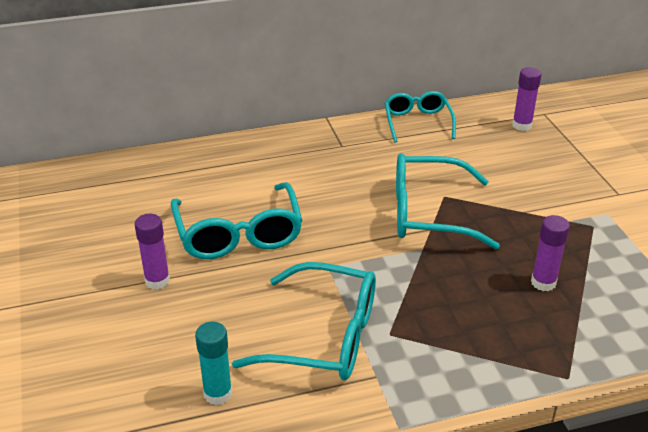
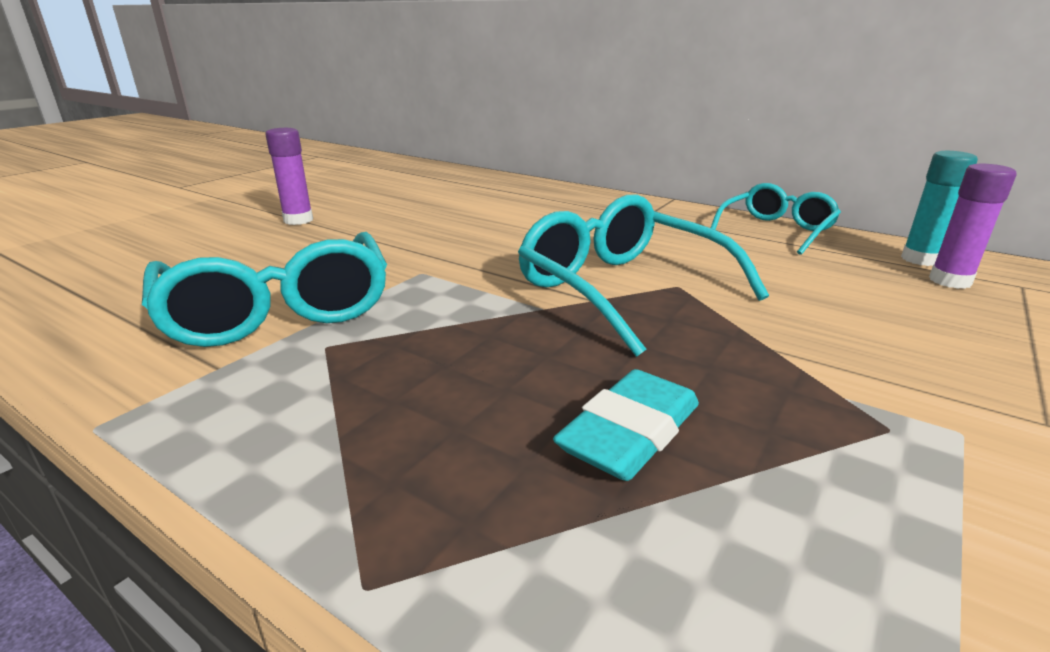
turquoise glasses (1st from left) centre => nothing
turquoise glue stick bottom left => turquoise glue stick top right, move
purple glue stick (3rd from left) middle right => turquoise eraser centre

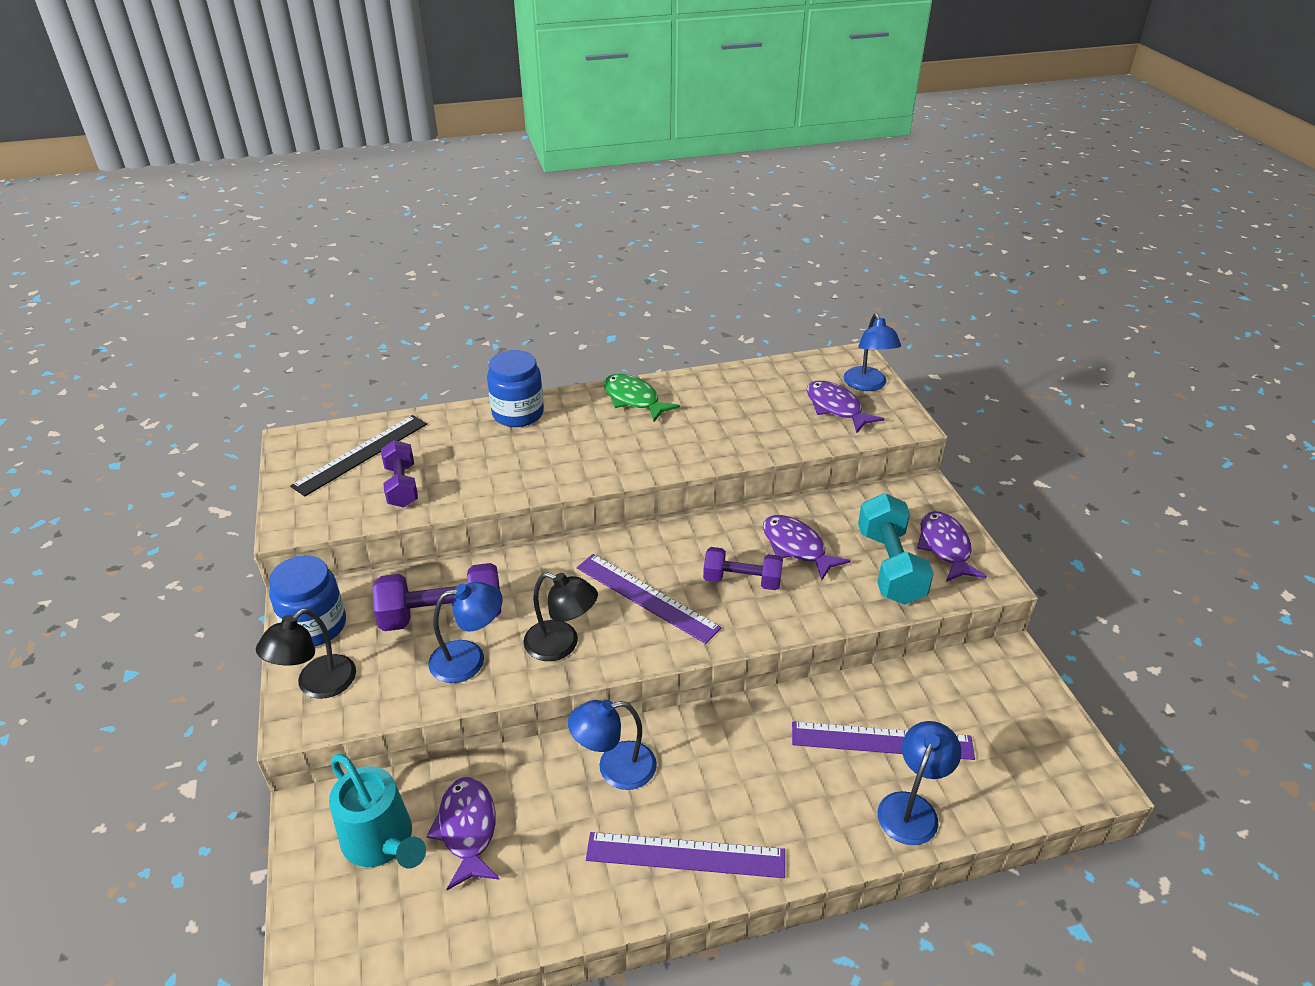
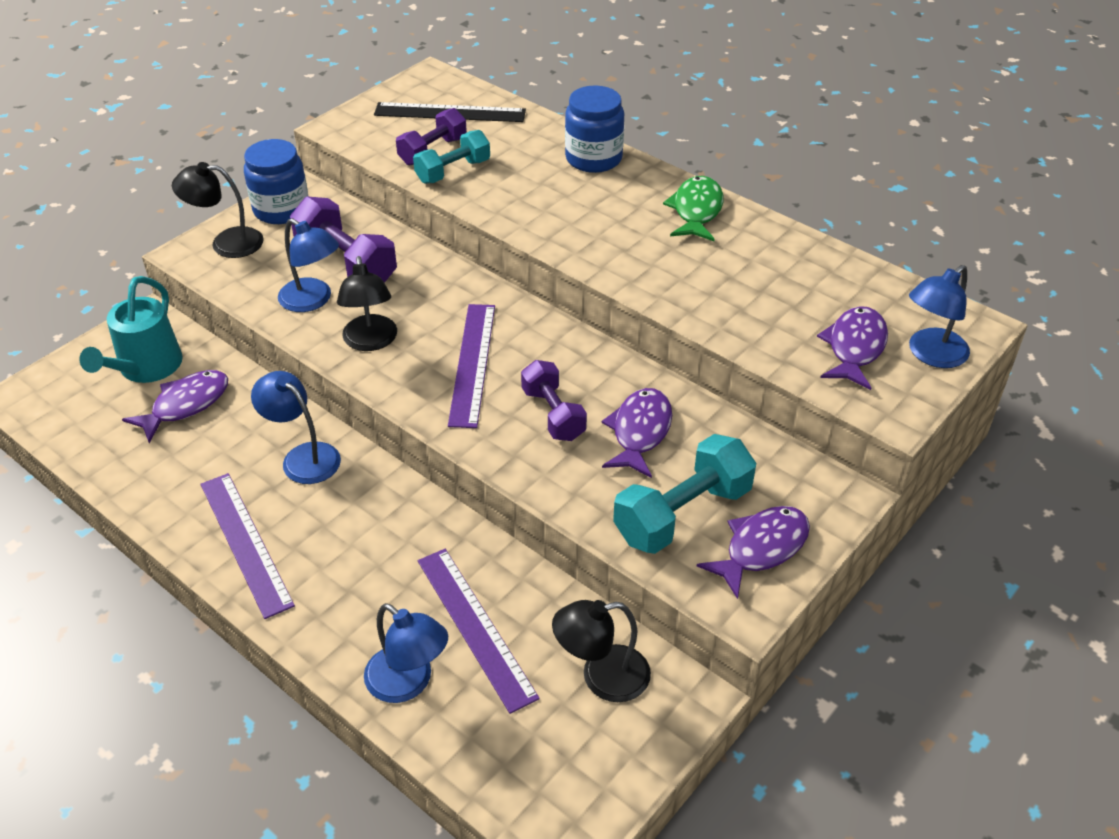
nothing => turquoise dumbbell (1st from left) top centre
nothing => black lamp (3rd from left) bottom centre
blue lamp (4th from left in the first image) bottom right => blue lamp (3rd from left) bottom centre, 45 degrees clockwise

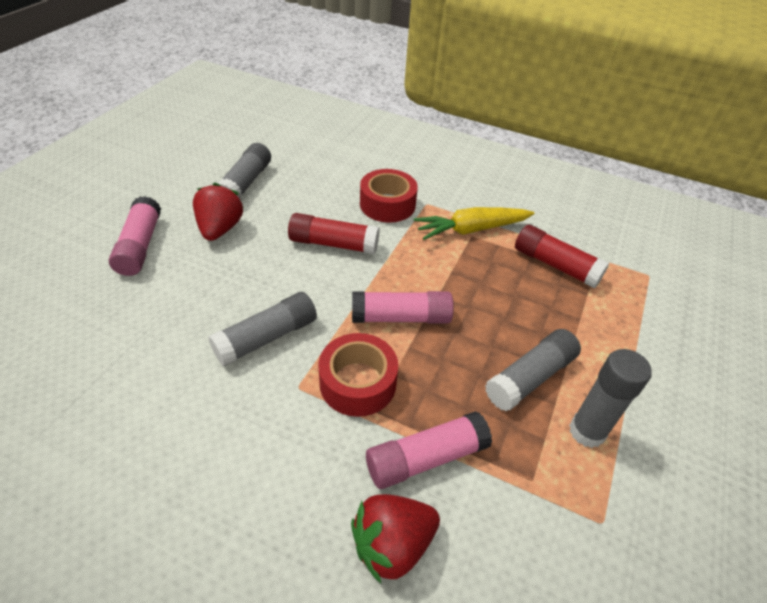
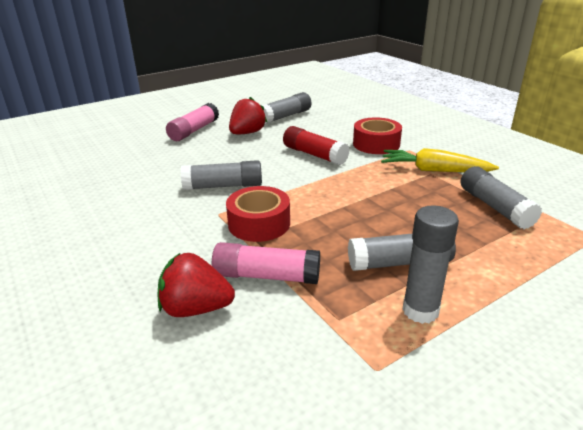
pink glue stick (2nd from left) centre => nothing
red glue stick (2nd from left) middle right => grey glue stick (5th from left) middle right

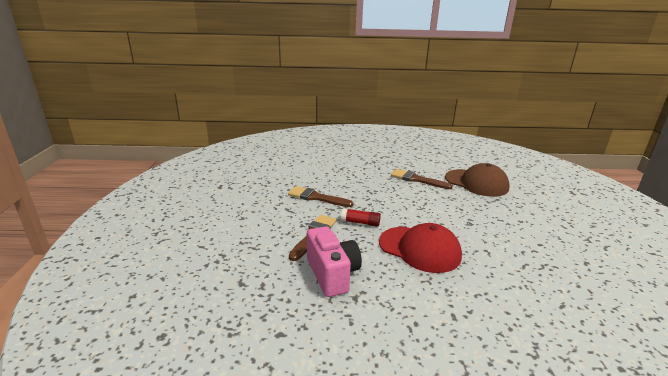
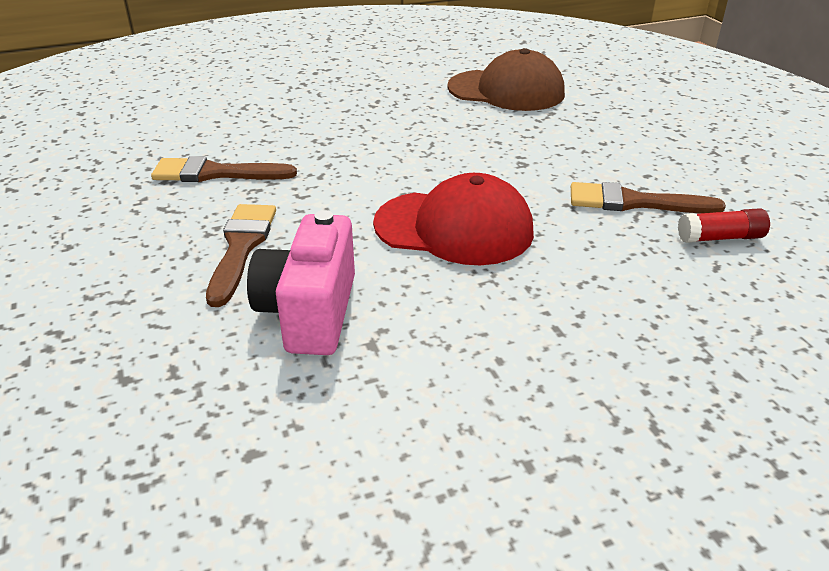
red glue stick centre => red glue stick middle right, move
brown brush (3rd from left) centre => brown brush (3rd from left) middle right, move
pink camera bottom centre => pink camera centre, 135 degrees counterclockwise

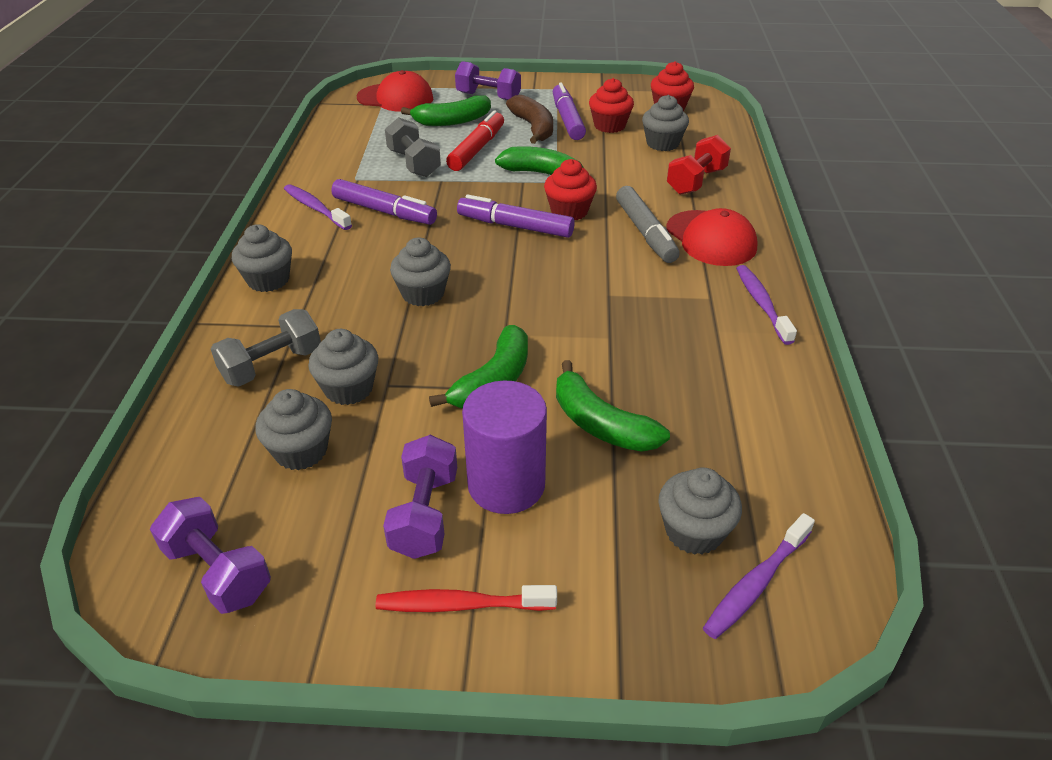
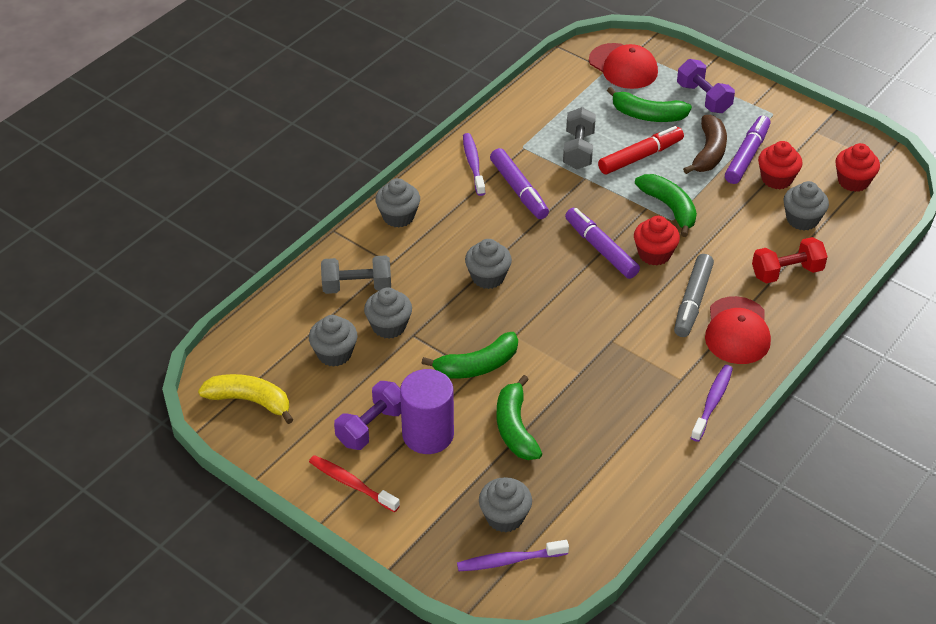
purple dumbbell (1st from left) bottom left => yellow banana middle left

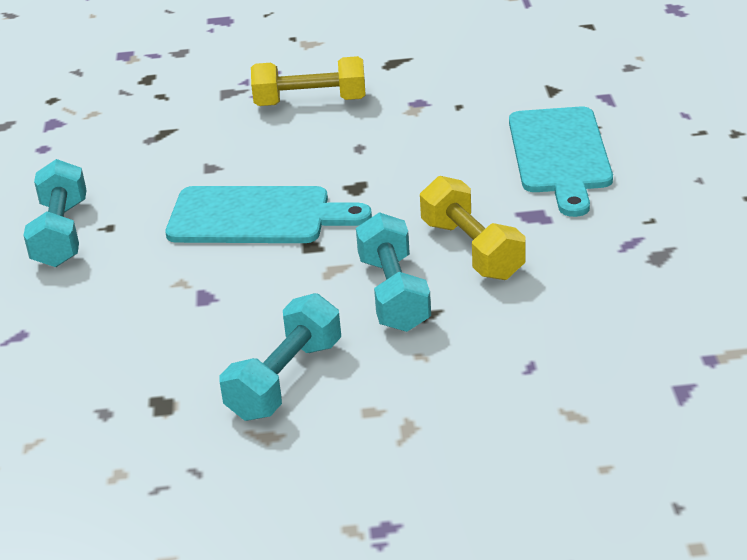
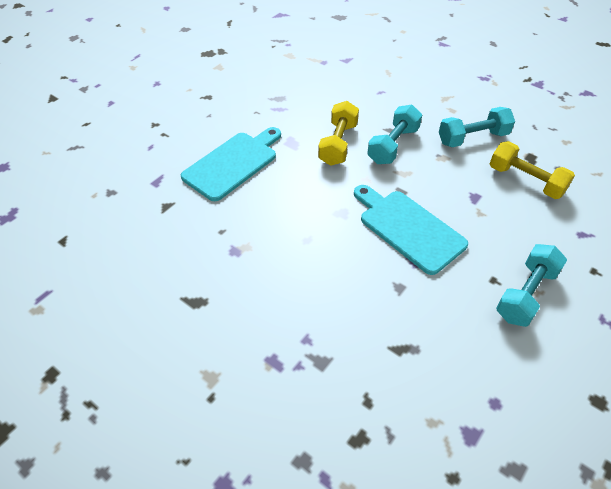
yellow dumbbell (1st from left in the first image) top centre => yellow dumbbell (2nd from left) middle right, move

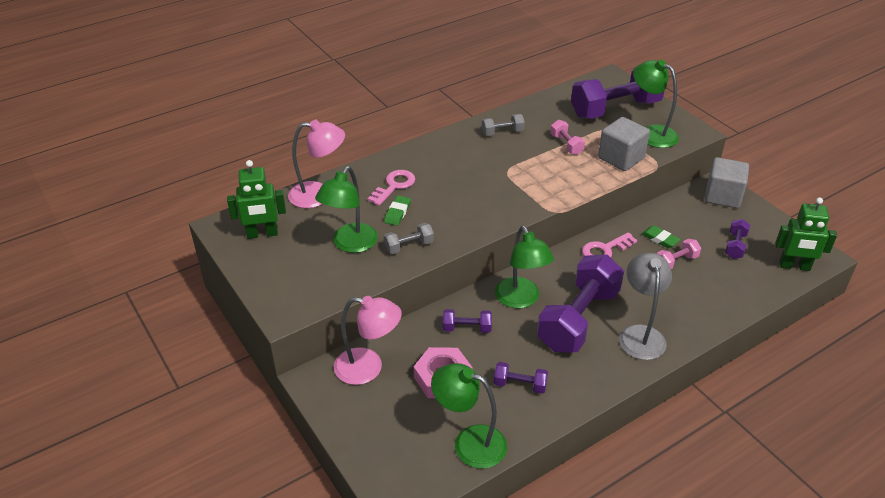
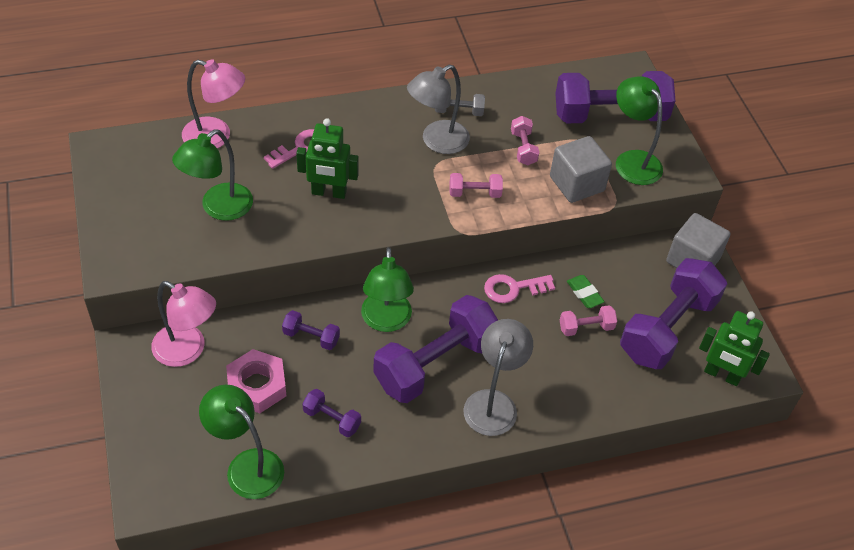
green eraser (1st from left) centre => nothing
grey dumbbell (1st from left) centre => nothing
nothing => grey lamp (1st from left) top centre
nothing => pink dumbbell (1st from left) centre
green robot (1st from left) middle left => green robot (1st from left) top centre, move
purple dumbbell (5th from left) middle right, x2.28

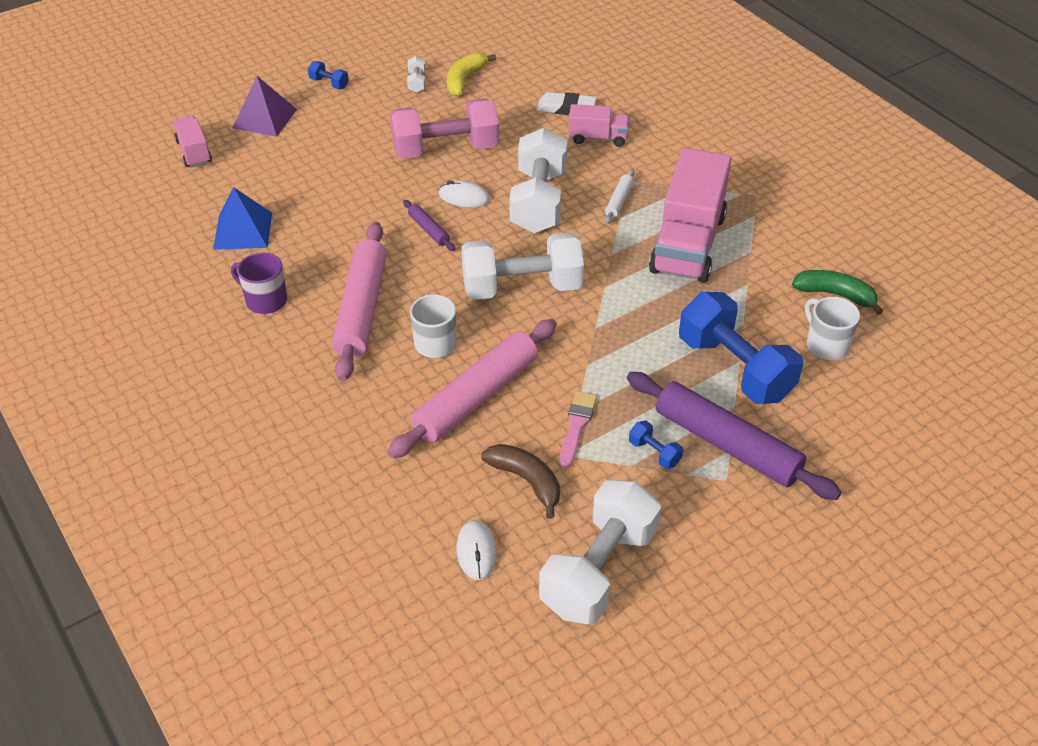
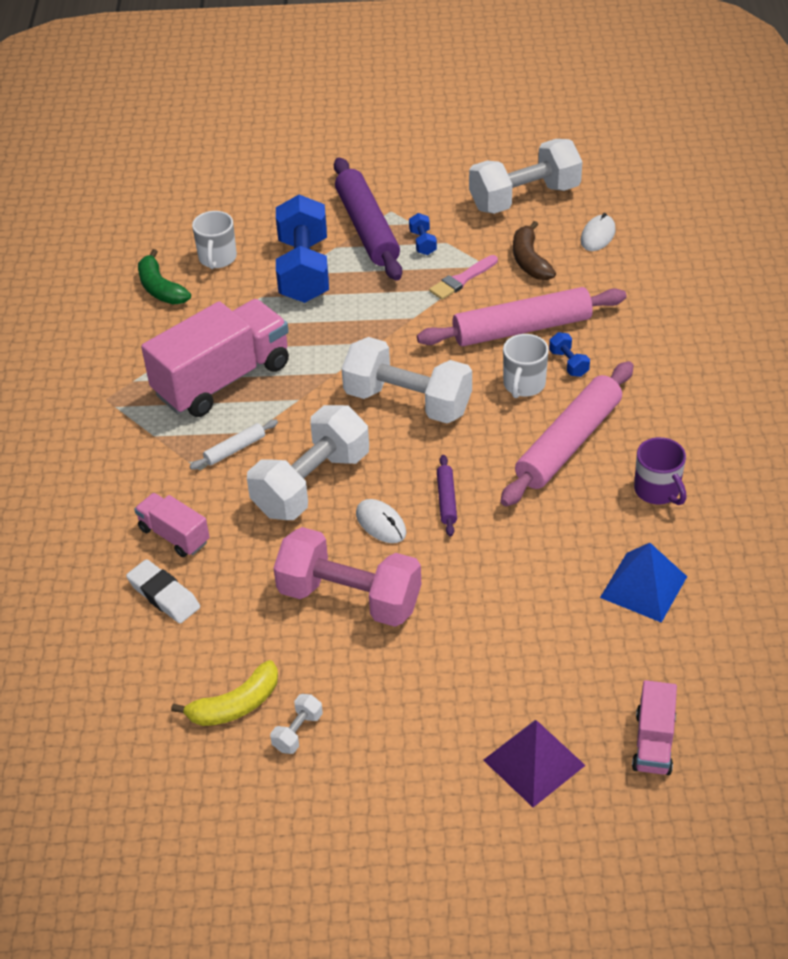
blue dumbbell (1st from left in the first image) top left => blue dumbbell (3rd from left) middle right, move

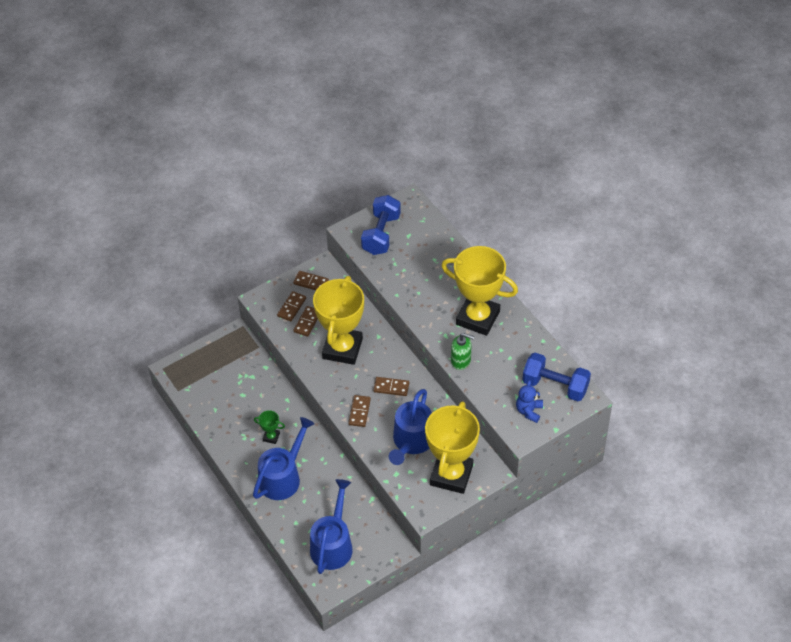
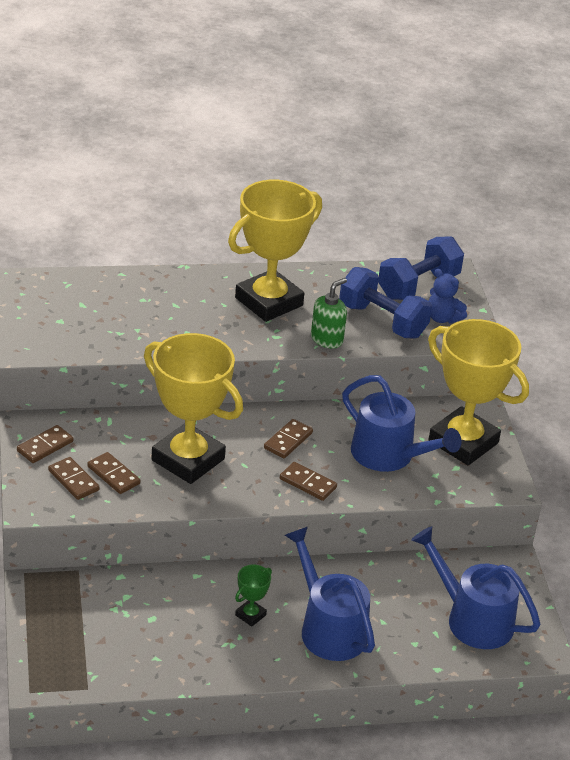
blue dumbbell (1st from left) centre => blue dumbbell (1st from left) middle right, move

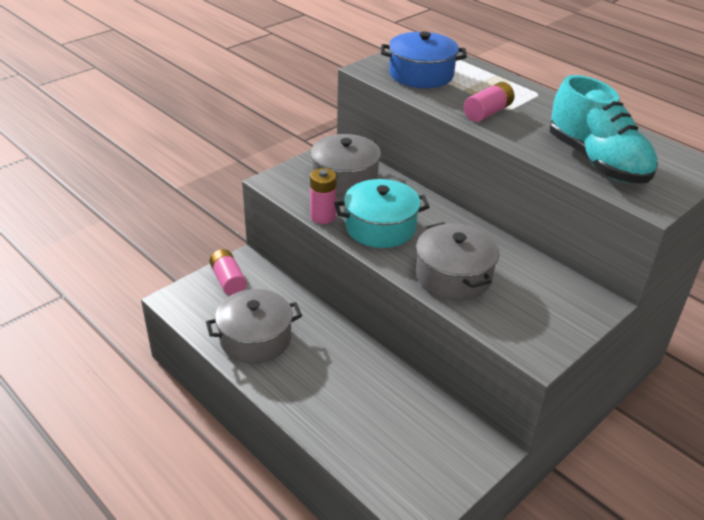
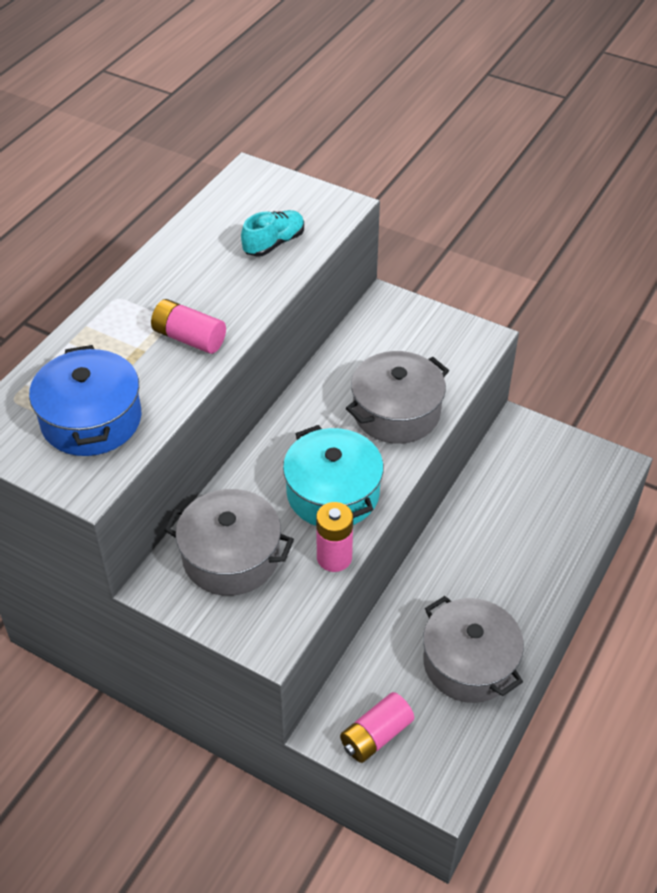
turquoise shoe top right => turquoise shoe top centre, x0.50

